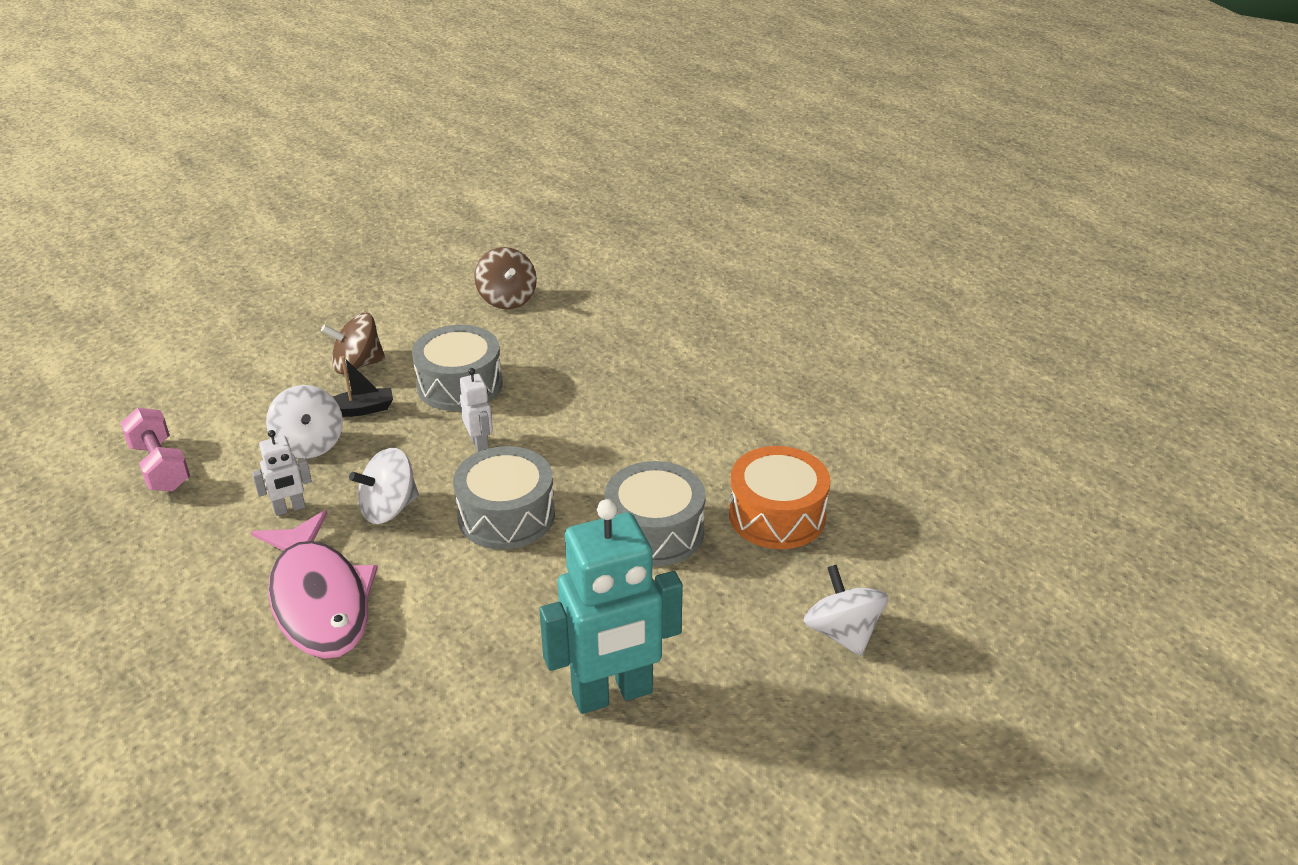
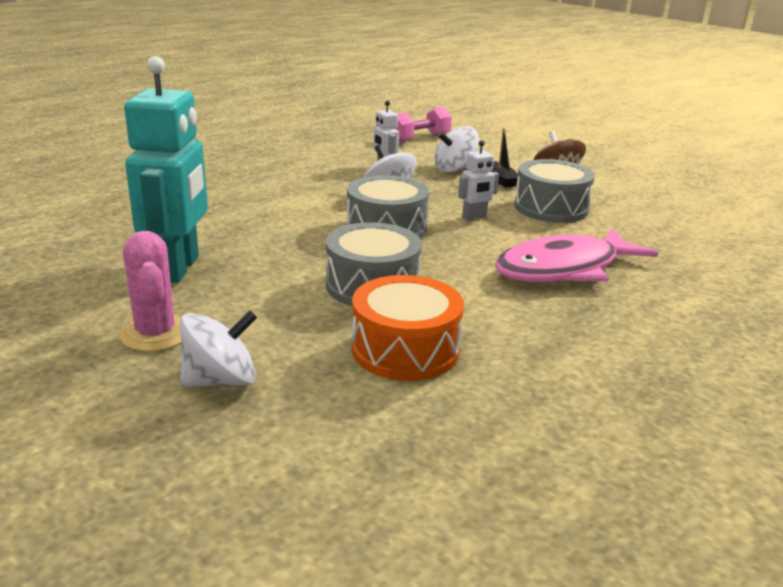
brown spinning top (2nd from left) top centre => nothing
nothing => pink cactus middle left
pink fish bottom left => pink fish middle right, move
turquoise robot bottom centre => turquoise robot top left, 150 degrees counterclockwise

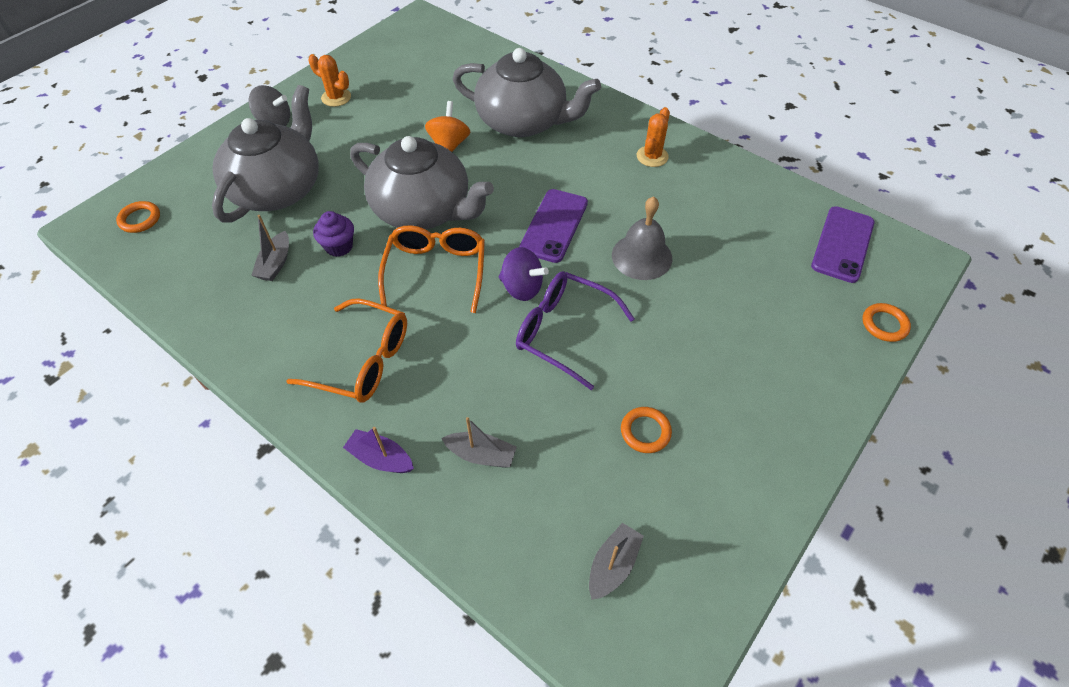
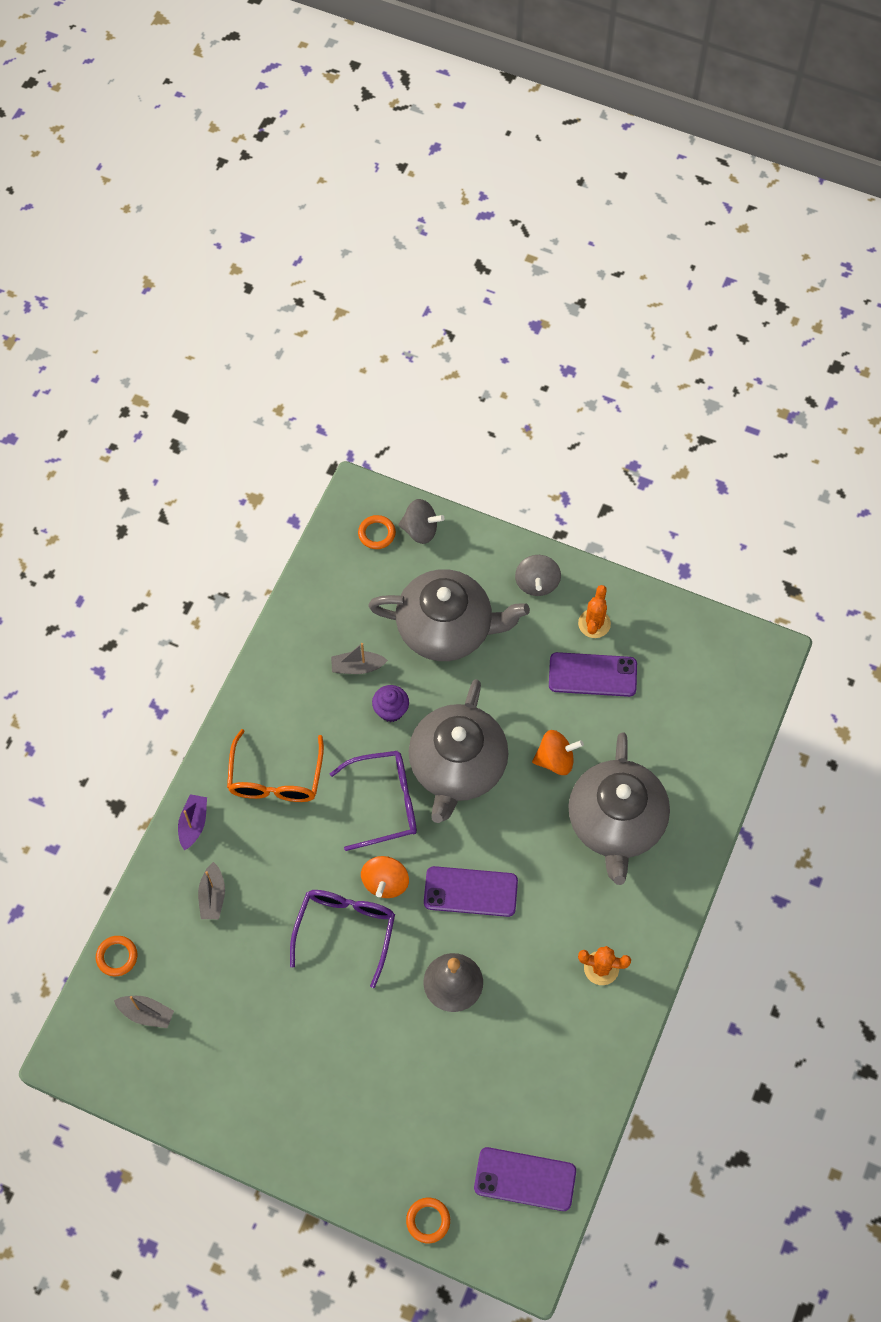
nothing => grey spinning top (1st from left) centre
nothing => purple phone (3rd from left) middle right
orange ring (2nd from left in the first image) centre => orange ring (1st from left) bottom left, move
orange glasses (2nd from left) centre => purple glasses (2nd from left) centre
purple spinning top centre => orange spinning top (1st from left) centre

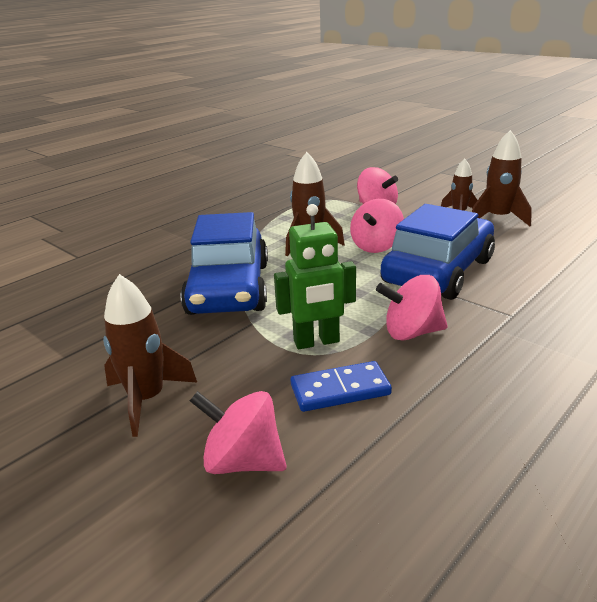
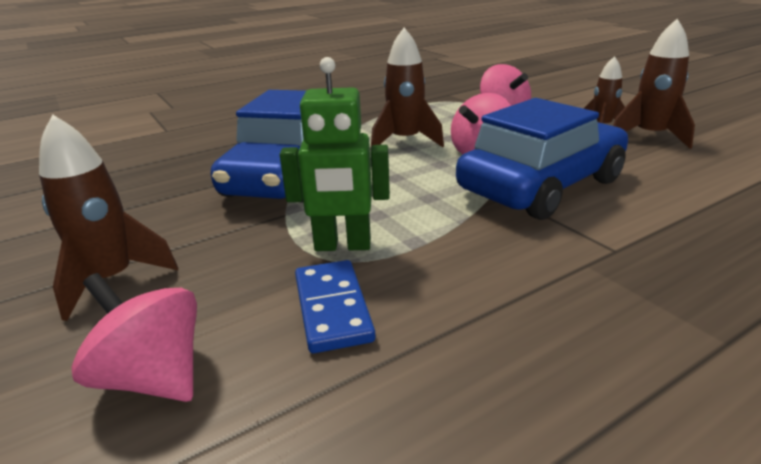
pink spinning top (4th from left) middle right => nothing
blue domino centre, 75 degrees clockwise

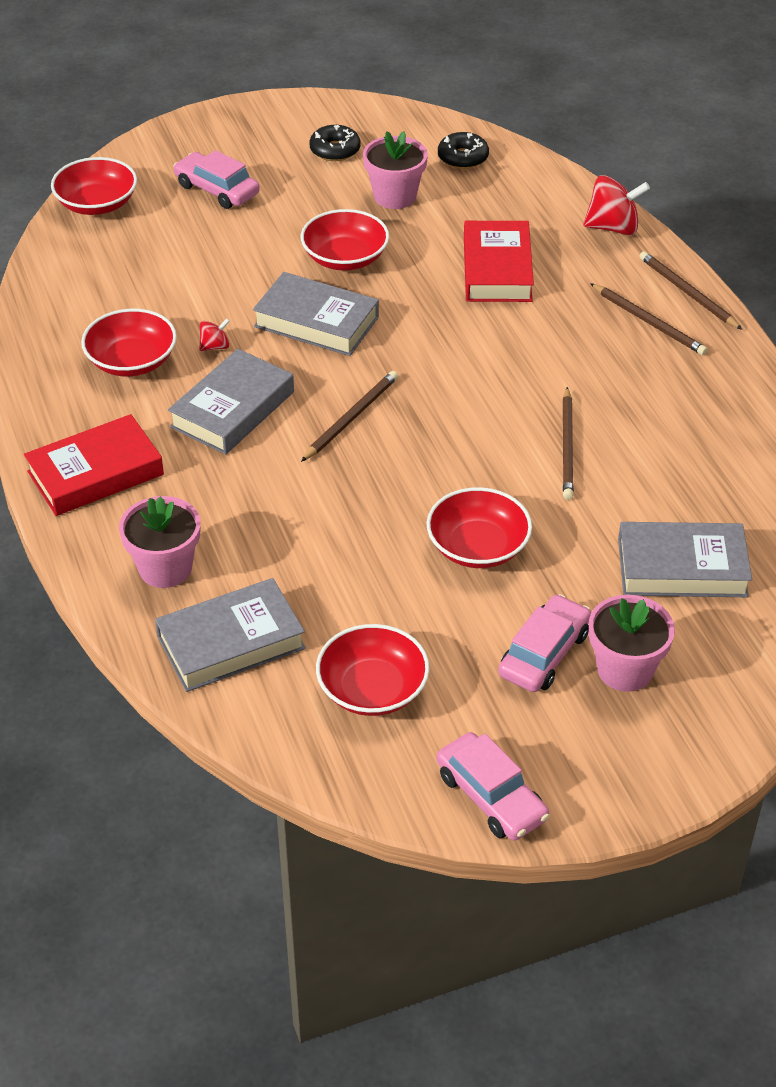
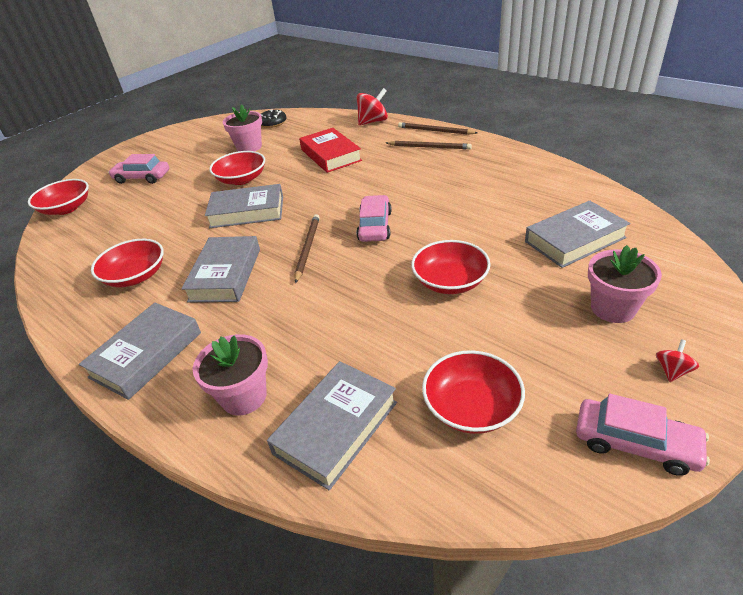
black donut (1st from left) top centre => nothing
brown pencil (2nd from left) middle right => nothing
red spinning top (1st from left in the first image) top left => red spinning top (2nd from left) middle right, move
pink car (3rd from left in the first image) middle right => pink car (2nd from left) centre, move
red book (1st from left) middle left => grey book (1st from left) middle left

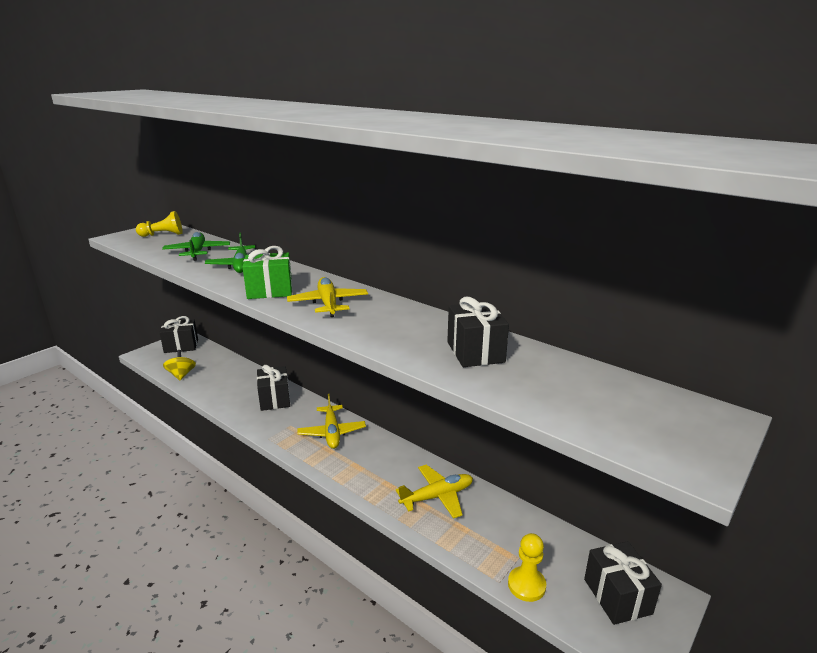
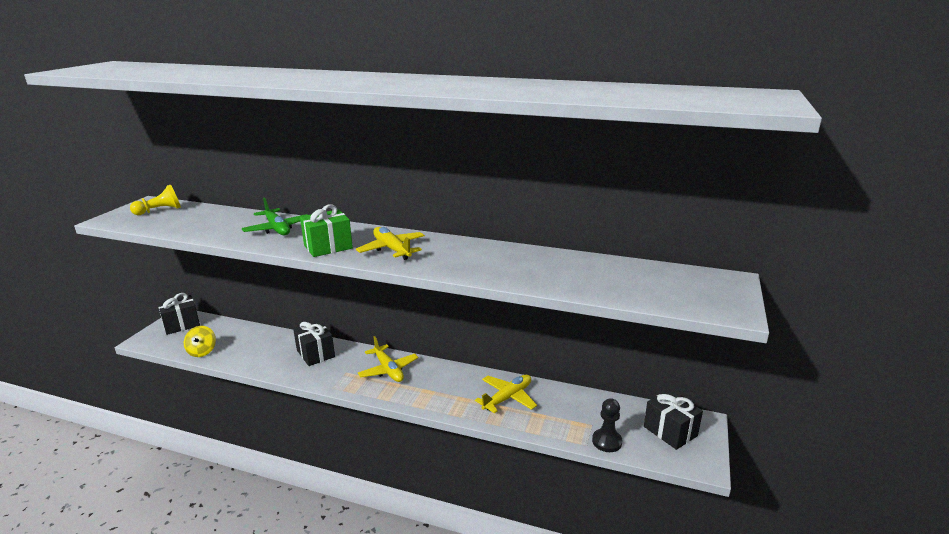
green plane (1st from left) middle left => nothing
black gift (3rd from left) centre => nothing
yellow pawn (2nd from left) bottom centre => black pawn bottom centre
yellow spinning top middle left, 150 degrees counterclockwise

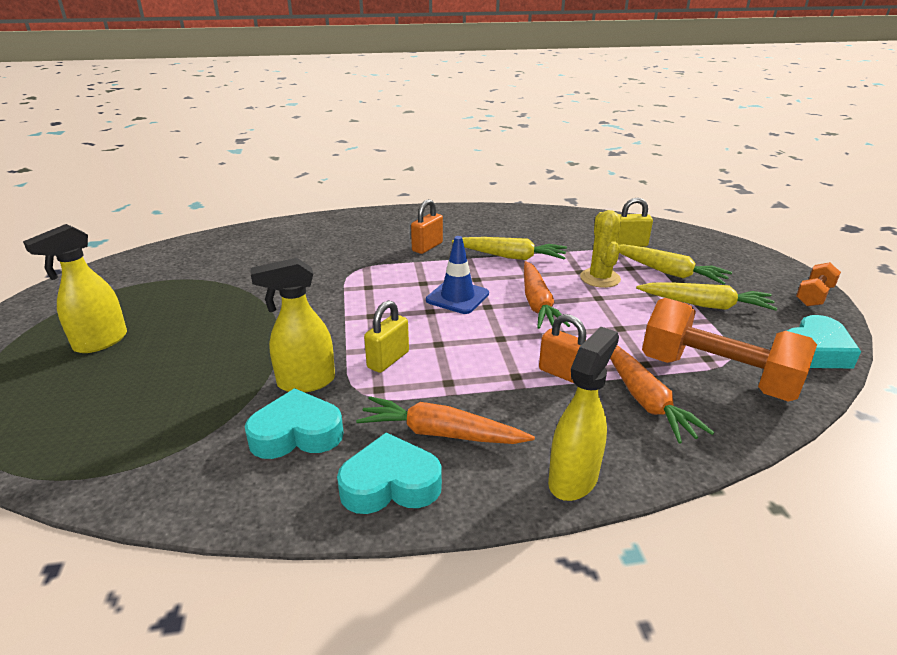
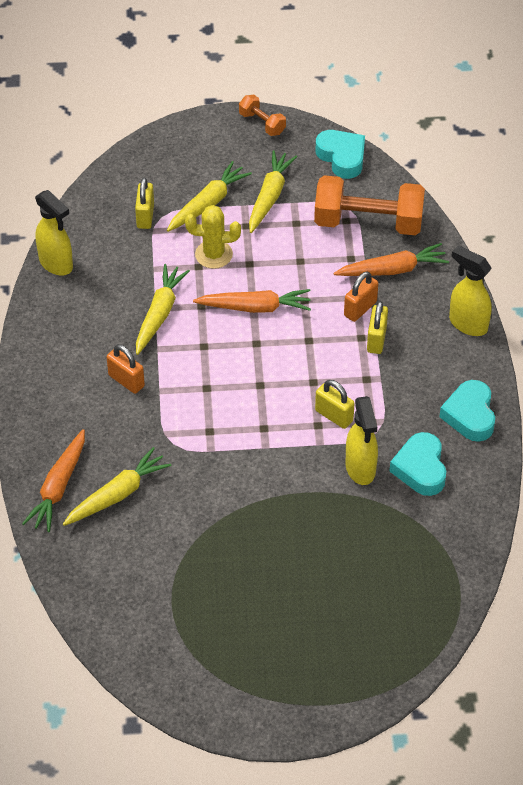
blue traffic cone centre => nothing
nothing => yellow carrot (1st from left) middle left
nothing => yellow padlock (3rd from left) middle right
yellow spray bottle (1st from left) middle left => yellow spray bottle (1st from left) top left, move
orange carrot (1st from left) centre => orange carrot (1st from left) middle left, move
orange dumbbell (1st from left in the first image) middle right => orange dumbbell (2nd from left) top right, 60 degrees clockwise

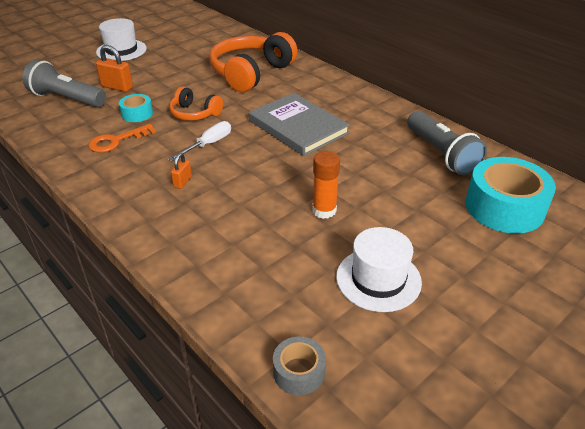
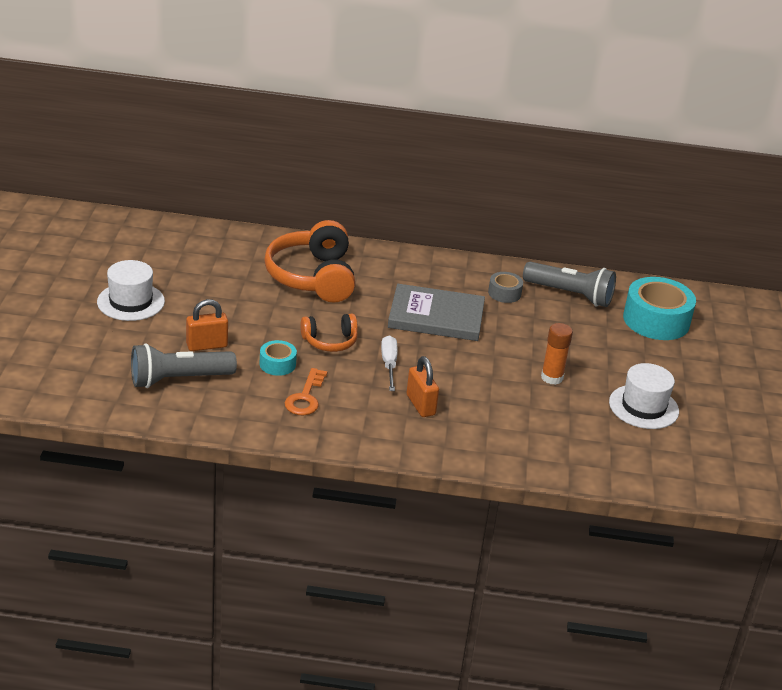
grey tape bottom centre => grey tape centre, move
orange padlock (2nd from left) middle left => orange padlock (2nd from left) centre, x1.68

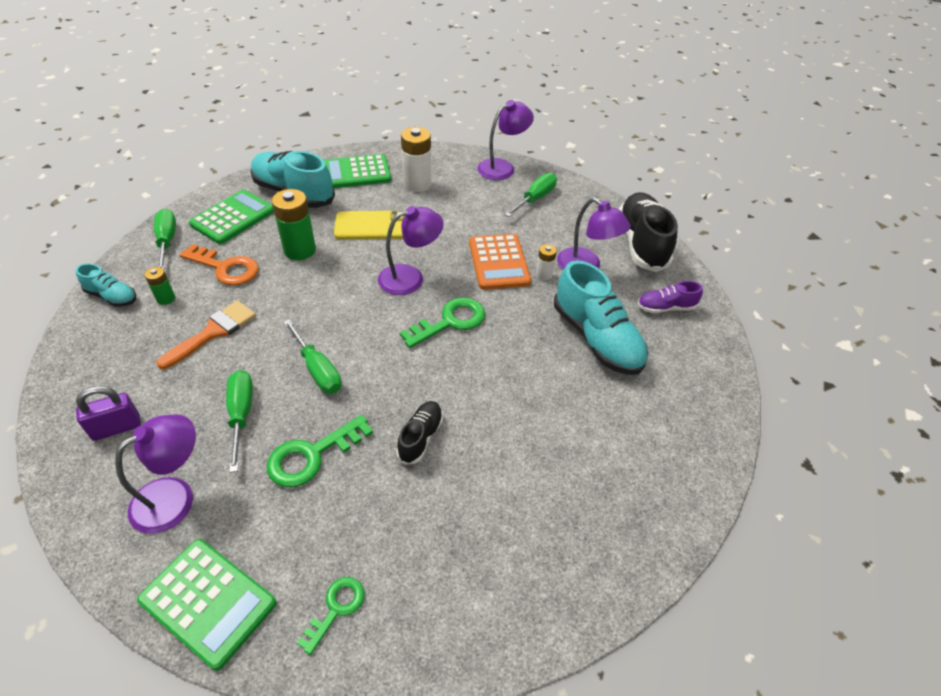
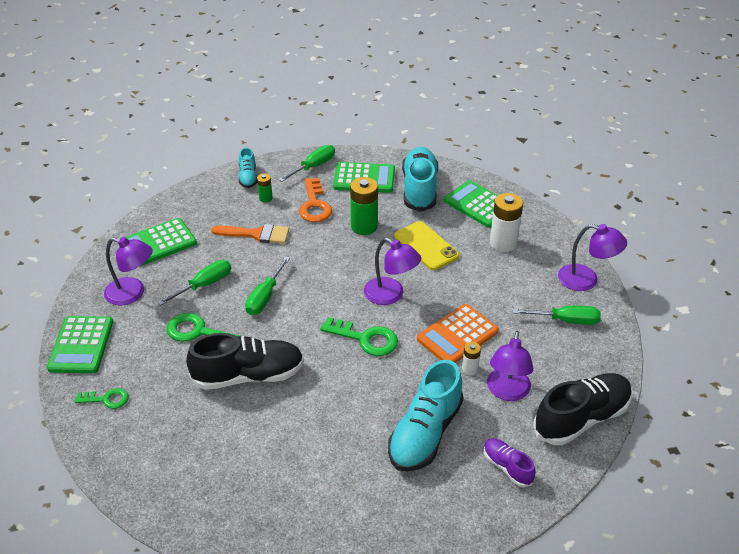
purple padlock middle left => green calculator (2nd from left) middle left
black shoe (1st from left) centre => black shoe (1st from left) middle left, x1.93

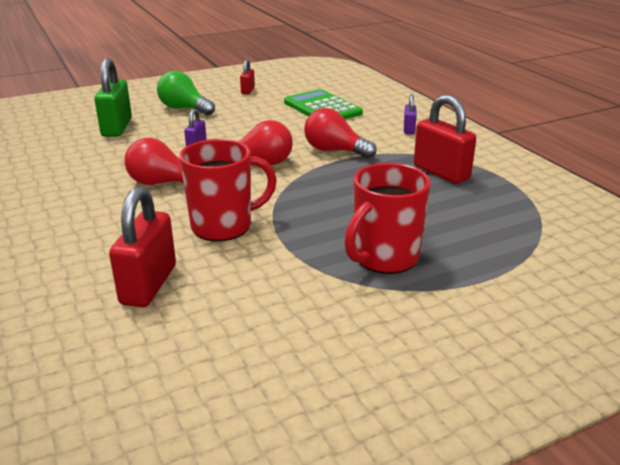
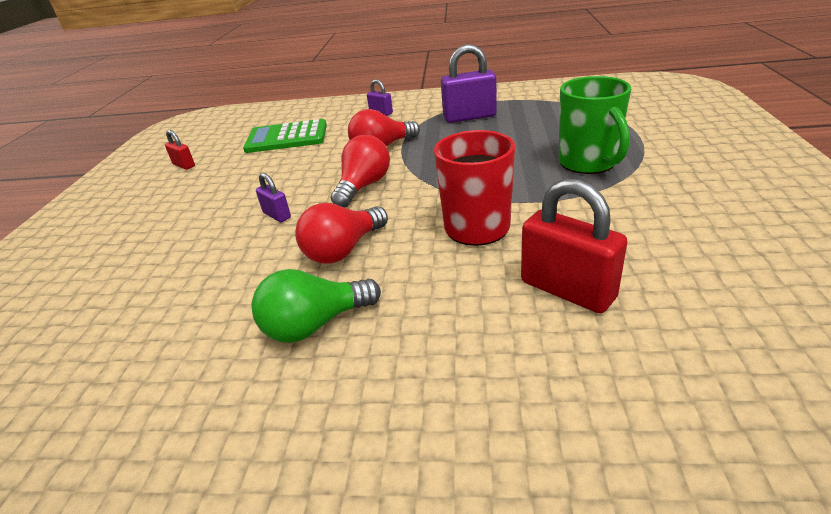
green padlock top left => nothing
green light bulb top left => green light bulb centre, move
red mug (2nd from left) centre => green mug top right
red padlock (3rd from left) top right => purple padlock (3rd from left) top centre

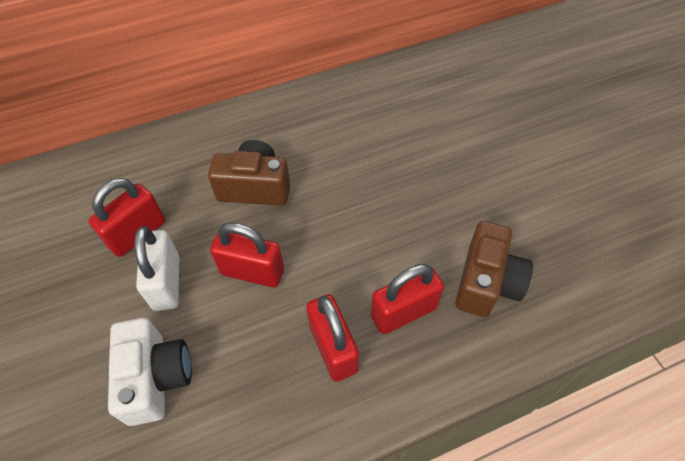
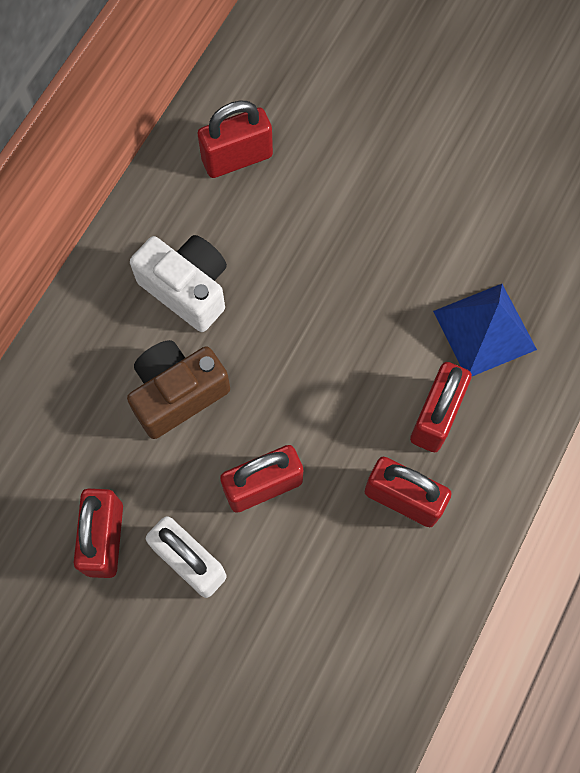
nothing => red padlock (2nd from left) top centre
white camera bottom left => white camera middle left, move
brown camera (2nd from left) middle right => blue pyramid middle right

